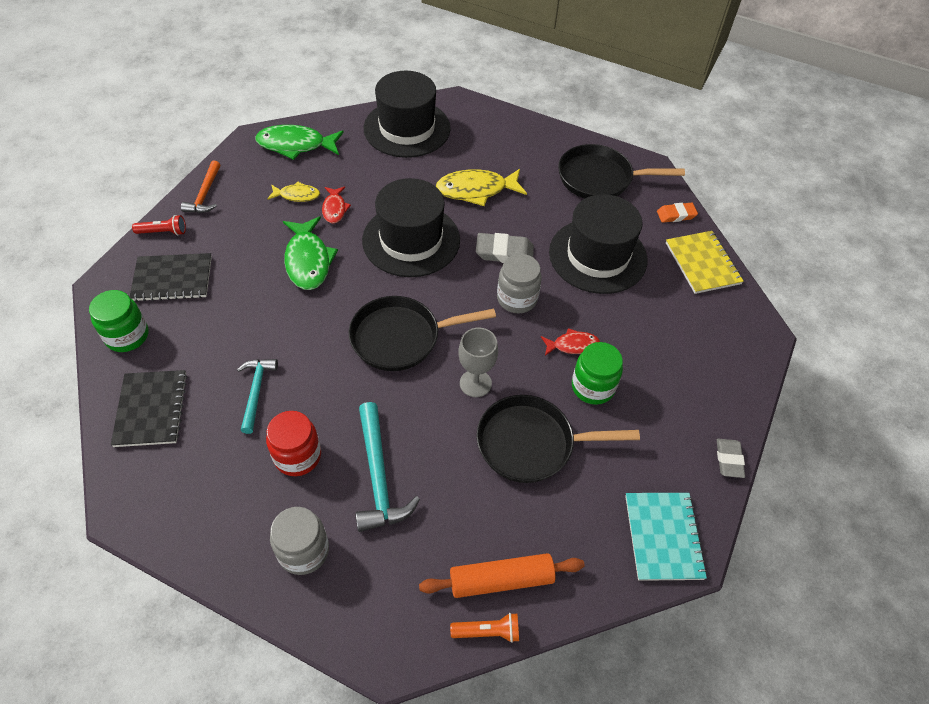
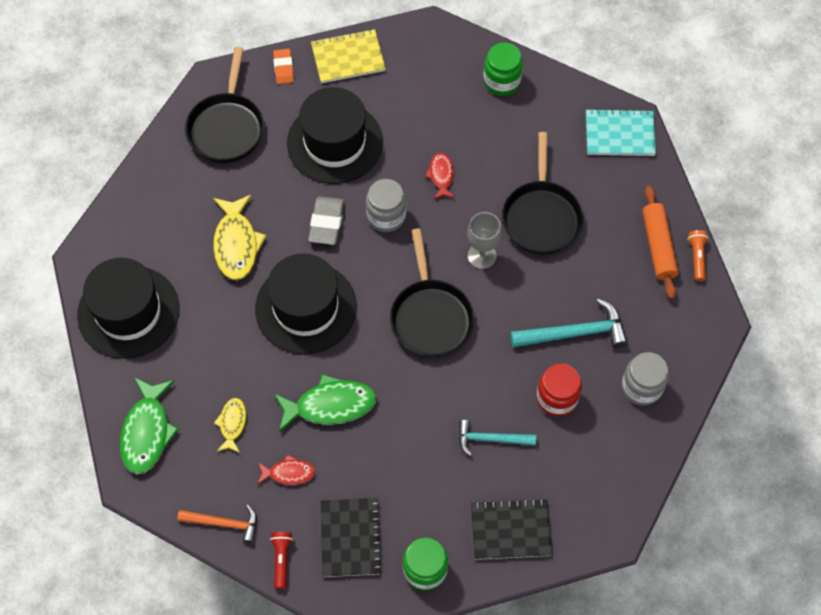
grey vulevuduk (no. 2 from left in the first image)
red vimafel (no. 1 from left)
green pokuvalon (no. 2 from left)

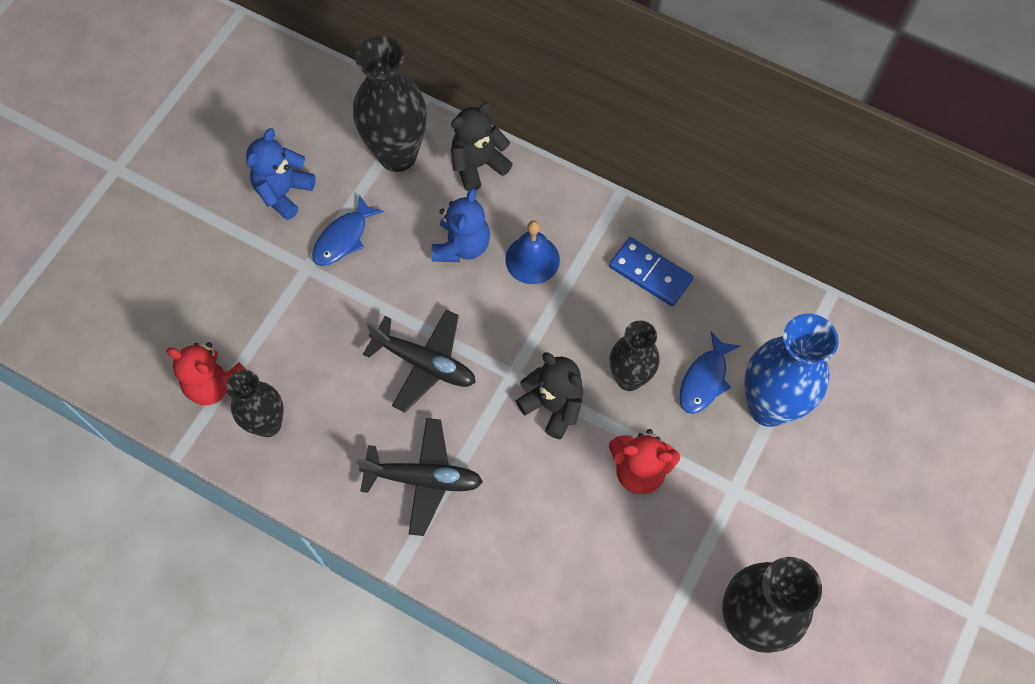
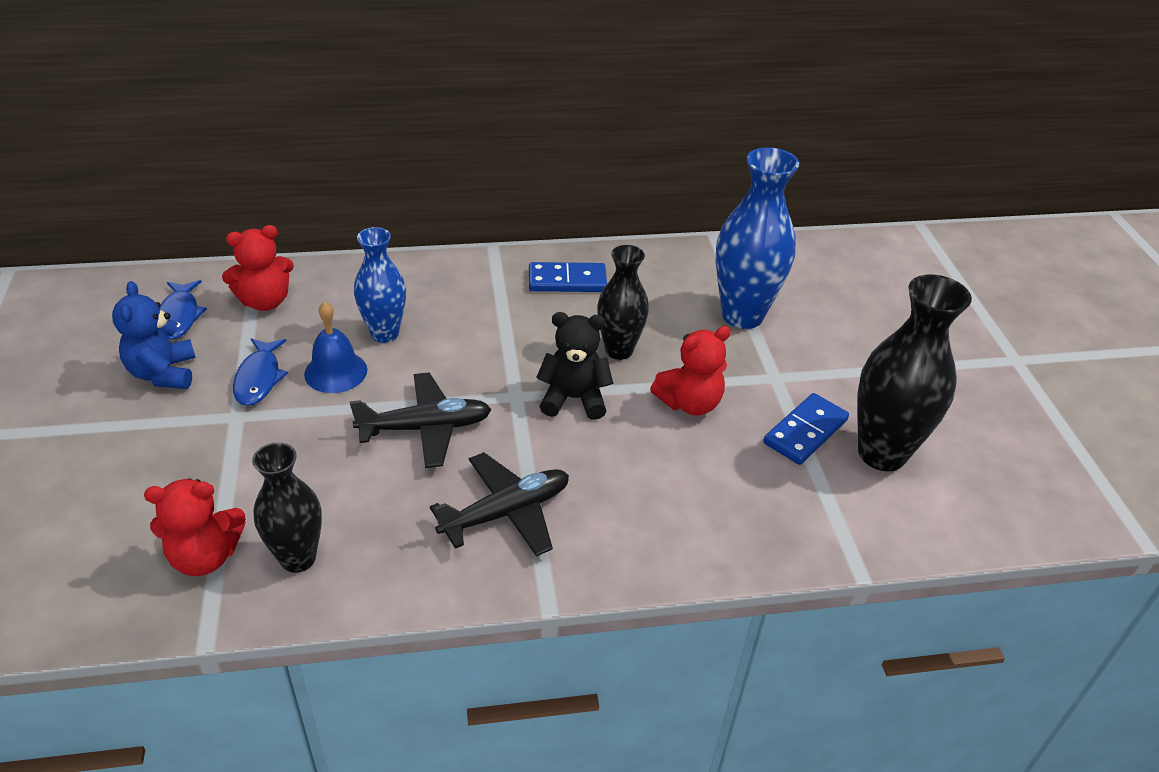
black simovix (no. 1 from left in the first image)
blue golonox (no. 2 from left)
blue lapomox
blue vimafel (no. 1 from left)
red simovix (no. 2 from left)
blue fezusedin (no. 1 from left)

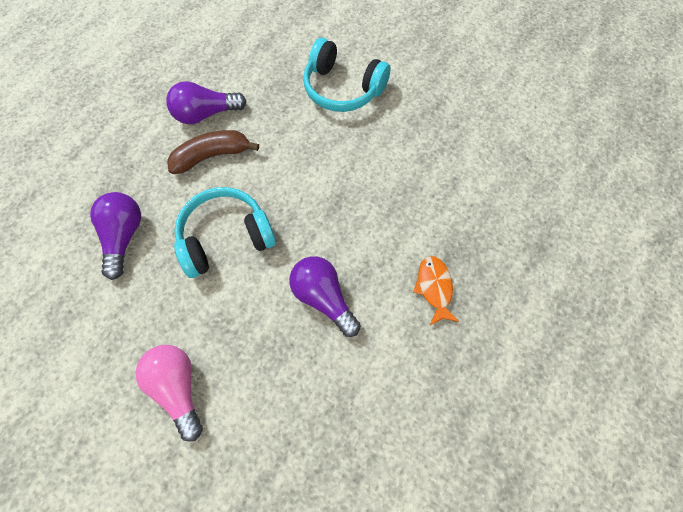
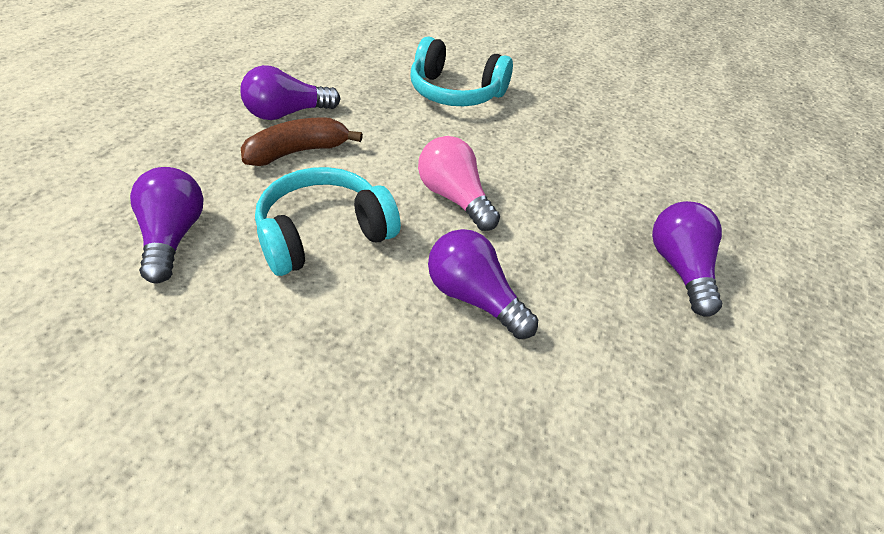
orange vimafel
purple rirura (no. 4 from left)
pink rirura

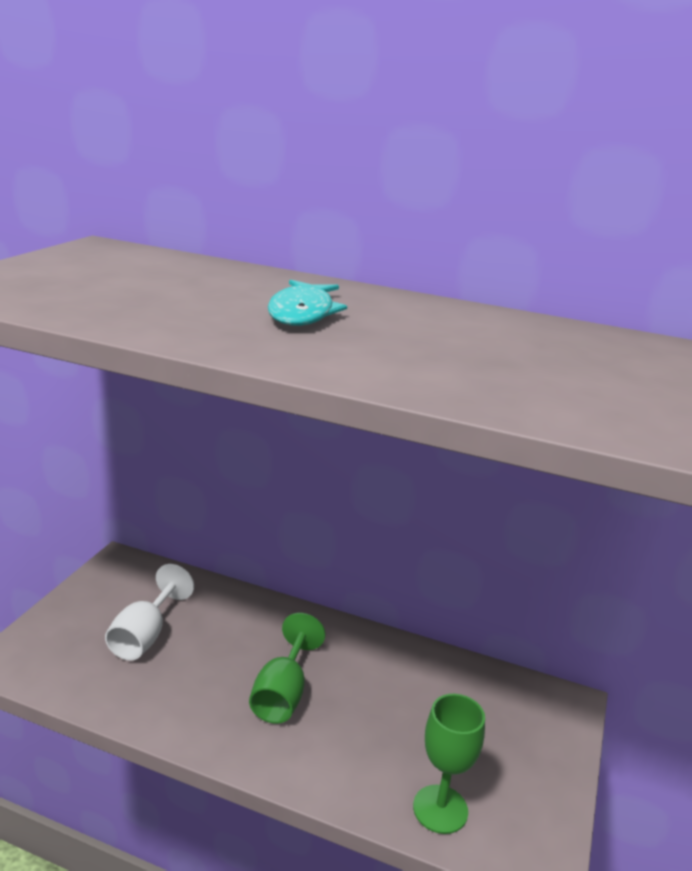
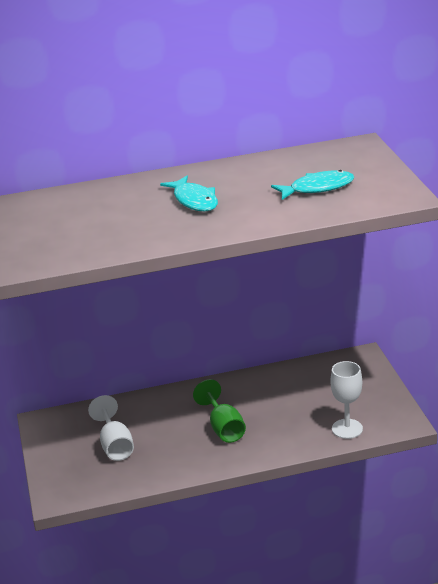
turquoise vimafel (no. 2 from left)
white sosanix (no. 2 from left)

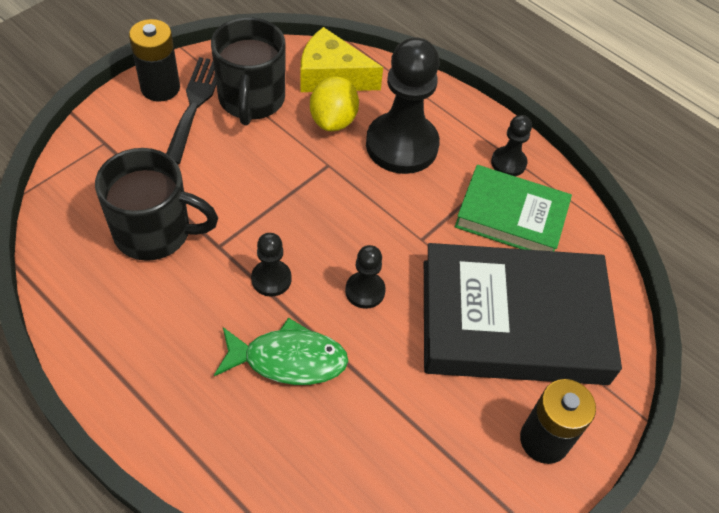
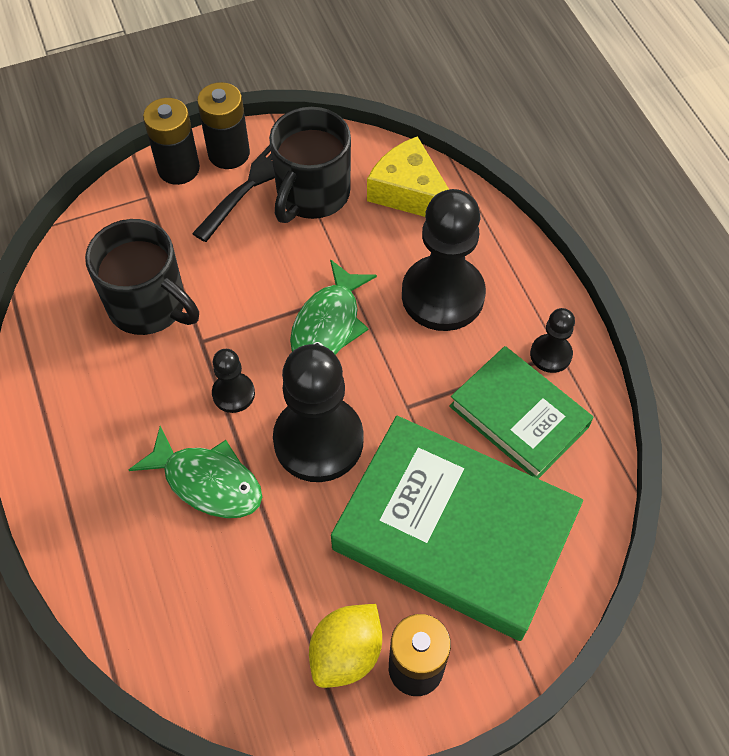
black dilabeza (no. 1 from left)
green vimafel (no. 2 from left)
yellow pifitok
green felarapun (no. 1 from left)
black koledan (no. 2 from left)

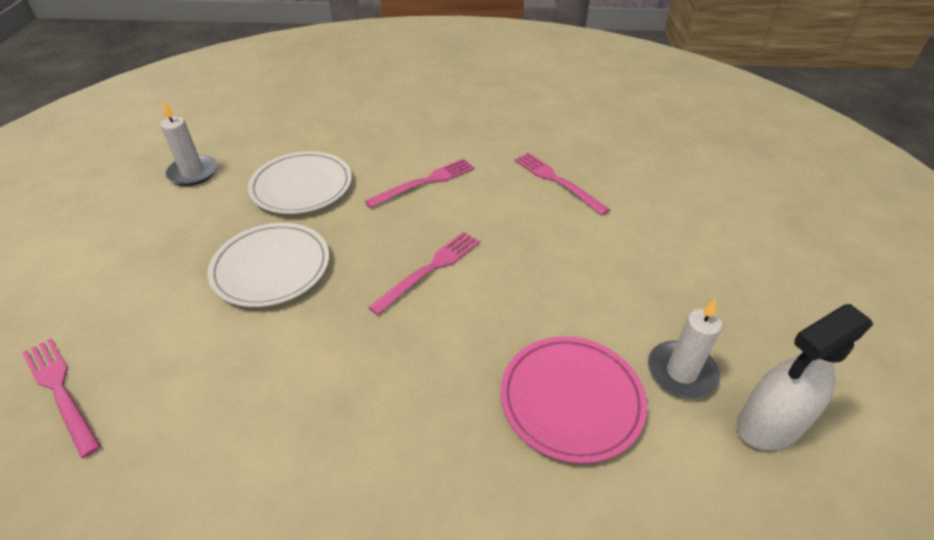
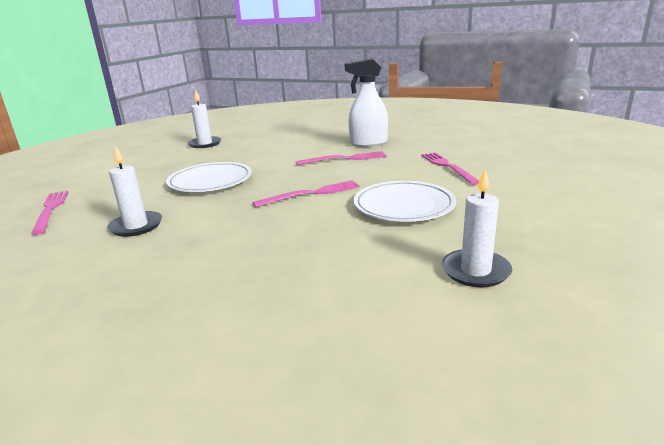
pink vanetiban
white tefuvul (no. 1 from left)
white vanetiban (no. 2 from left)
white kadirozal

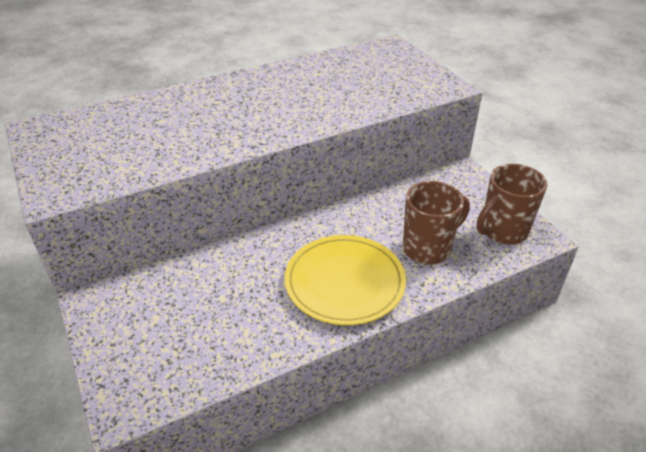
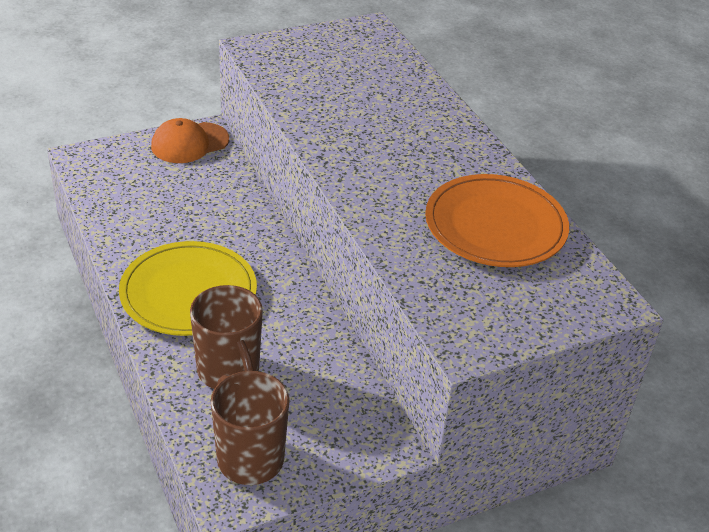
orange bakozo
orange vanetiban

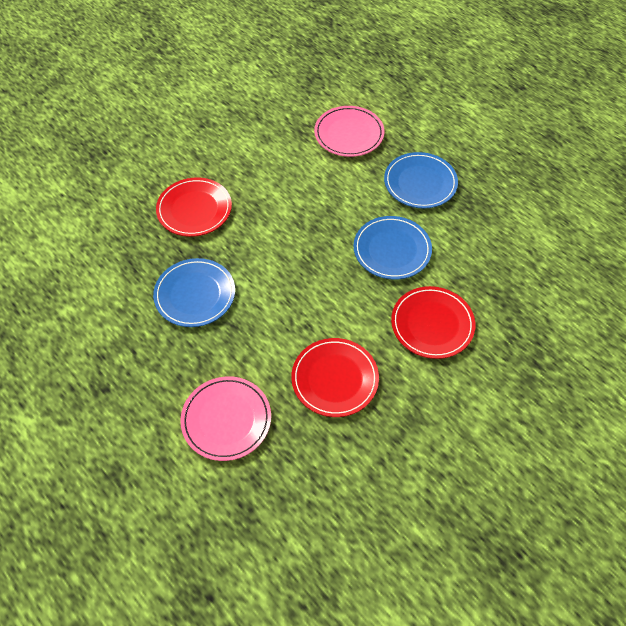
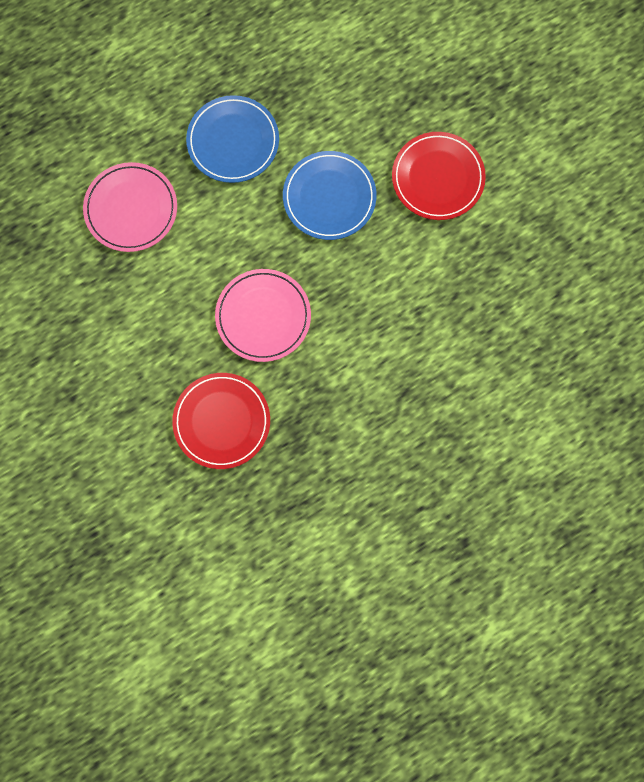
blue vanetiban (no. 1 from left in the first image)
red vanetiban (no. 2 from left in the first image)
pink vanetiban (no. 2 from left)

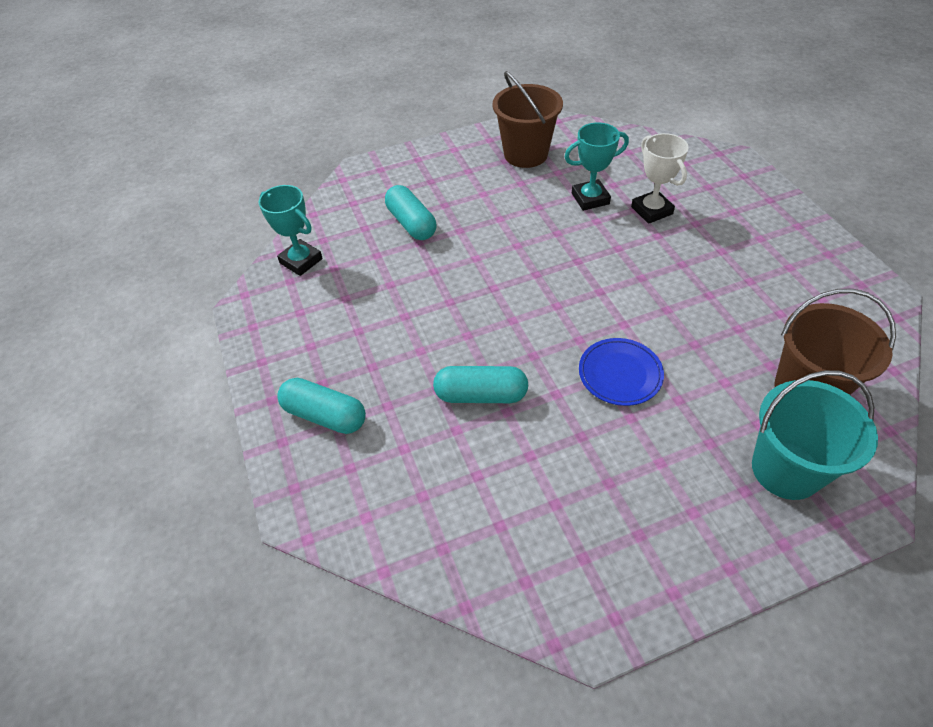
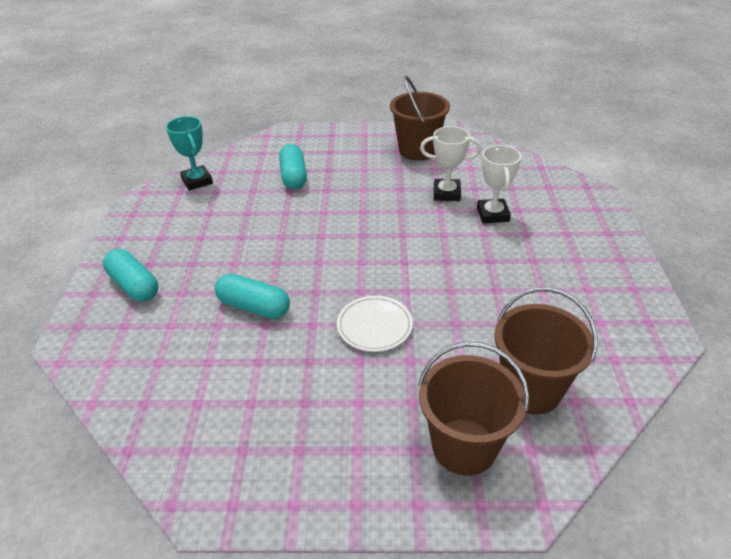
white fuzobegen (no. 1 from left)
white vanetiban
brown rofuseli (no. 2 from left)

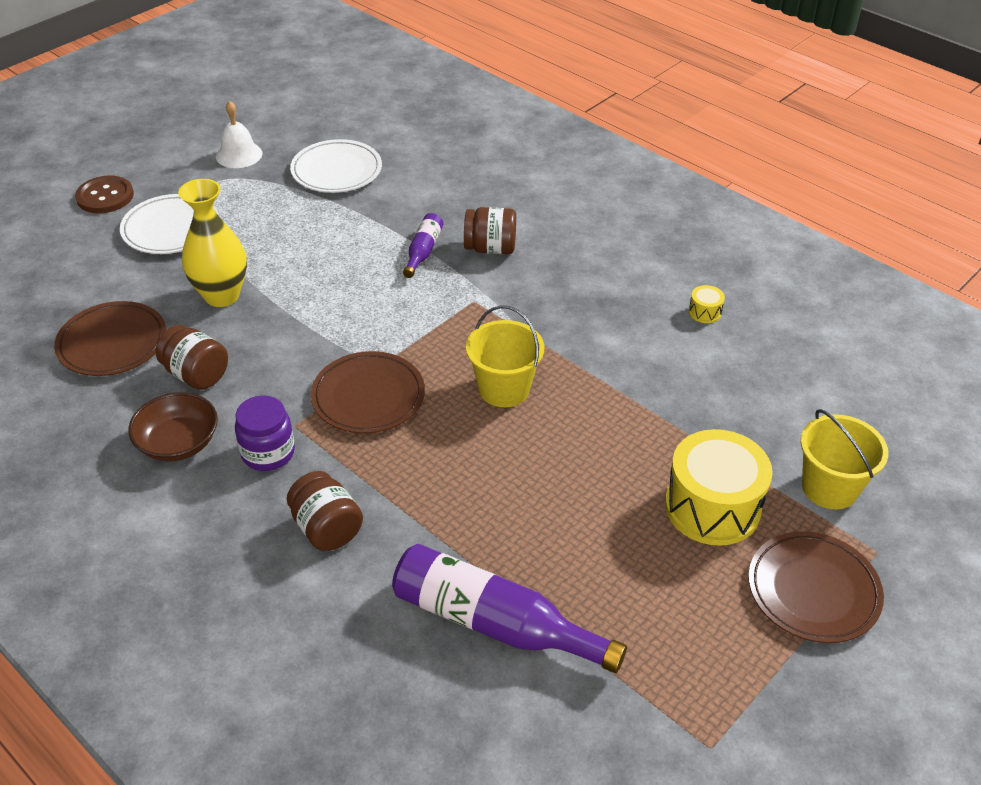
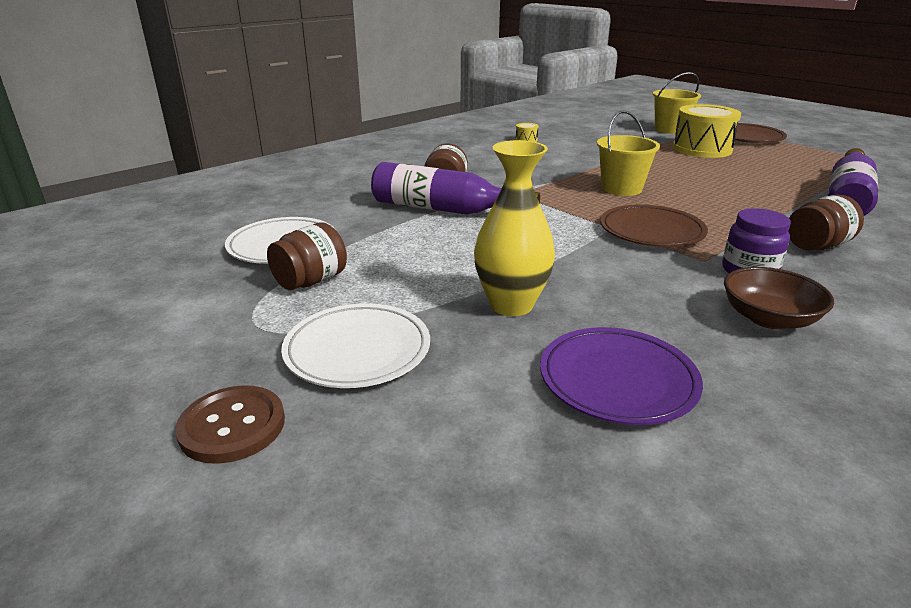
white lapomox
brown pokuvalon (no. 1 from left)
purple vanetiban
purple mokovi (no. 1 from left)

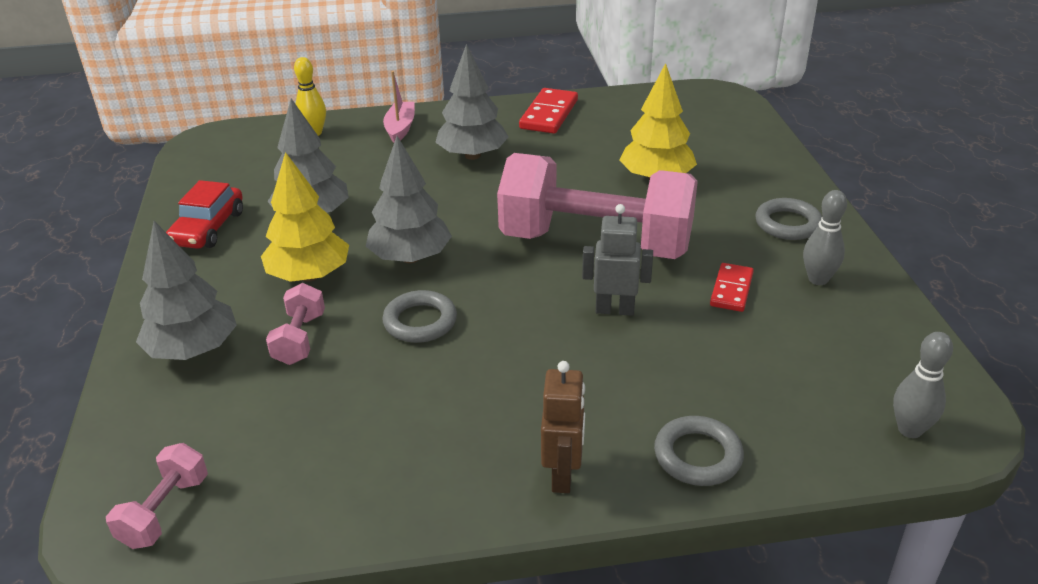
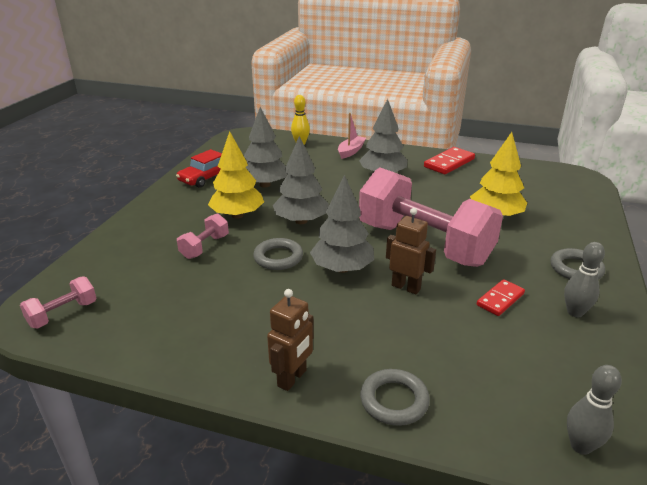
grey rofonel (no. 3 from left)
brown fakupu (no. 2 from left)

